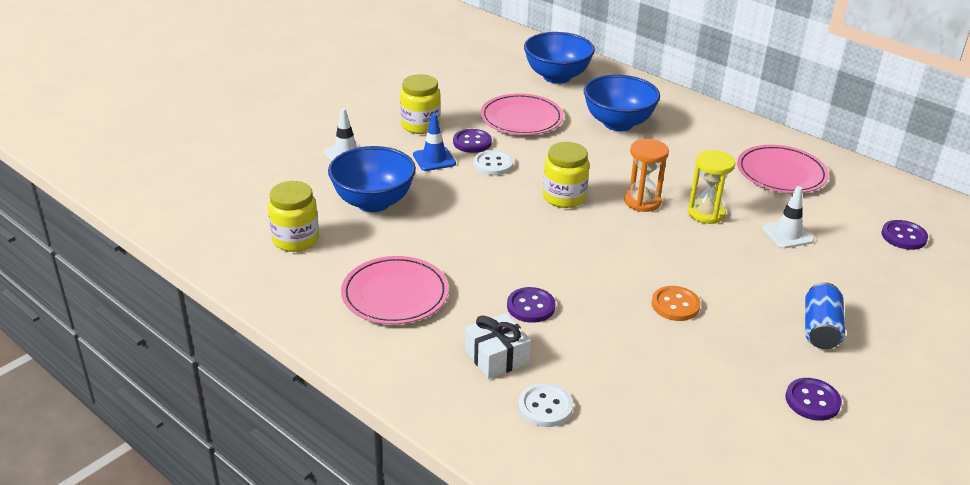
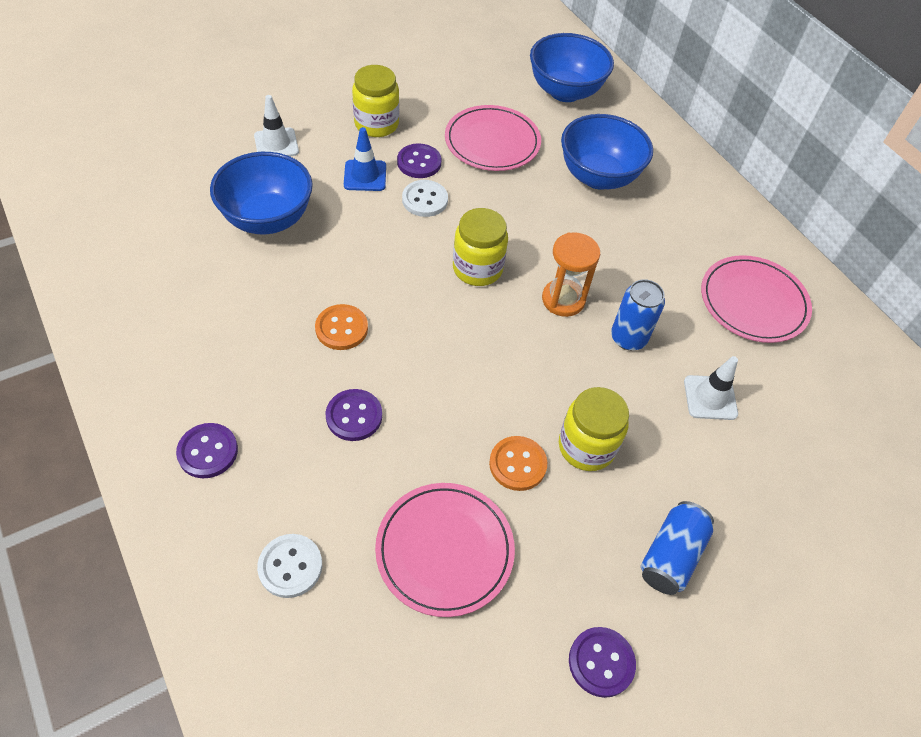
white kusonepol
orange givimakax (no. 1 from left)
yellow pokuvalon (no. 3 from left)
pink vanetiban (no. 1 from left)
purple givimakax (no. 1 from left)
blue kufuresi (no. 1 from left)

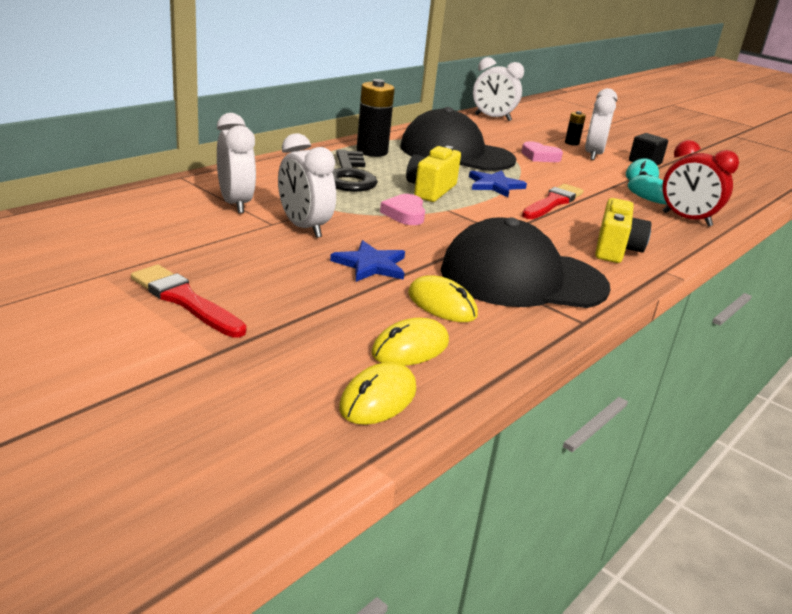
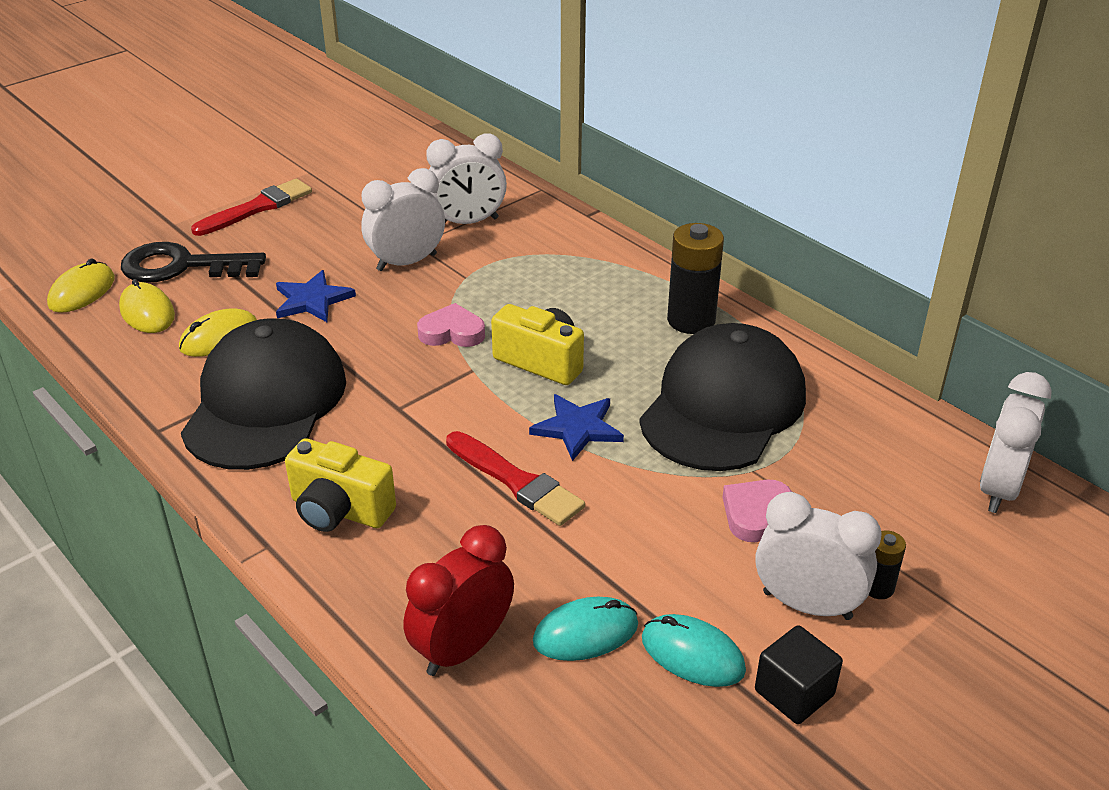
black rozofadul
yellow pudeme (no. 1 from left)

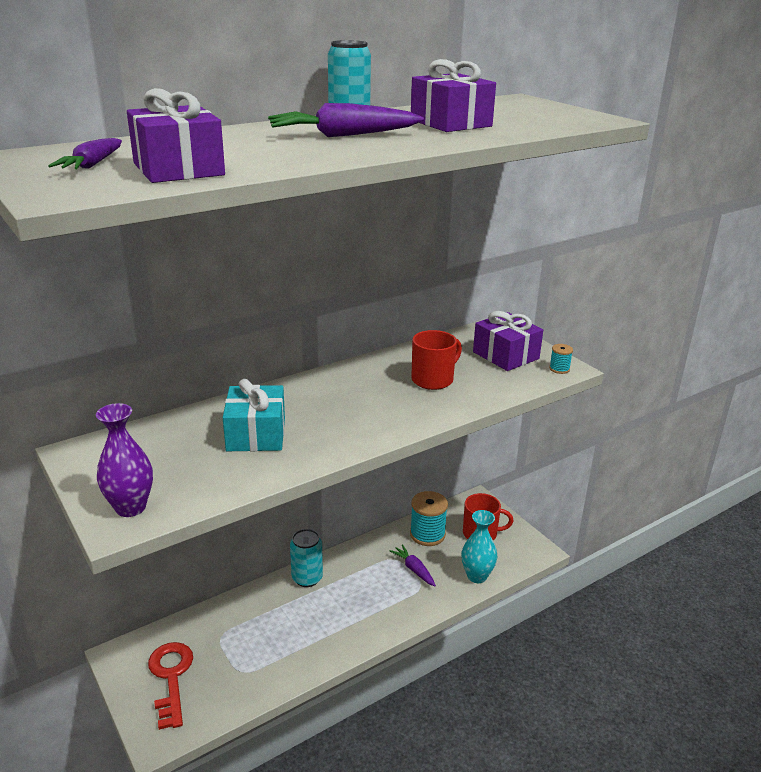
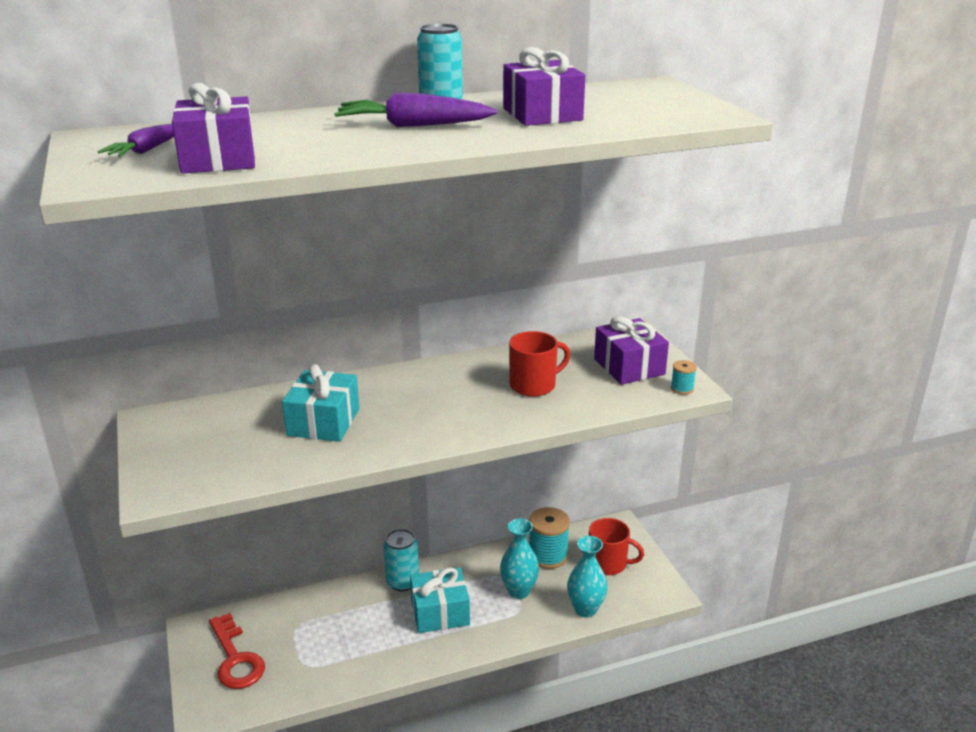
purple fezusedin
turquoise kusonepol (no. 2 from left)
turquoise fezusedin (no. 1 from left)
red rozofadul

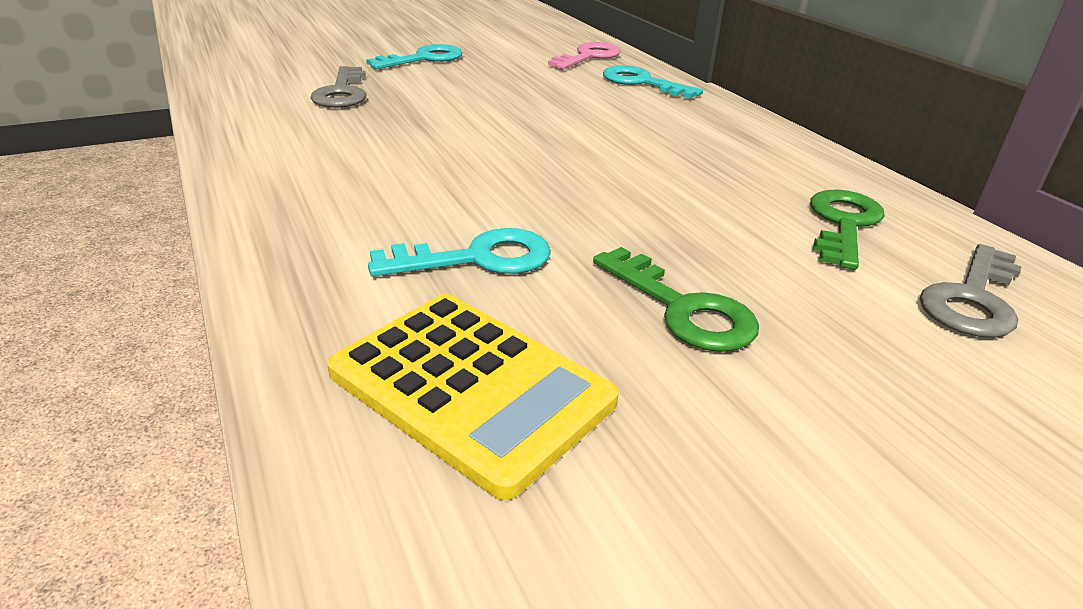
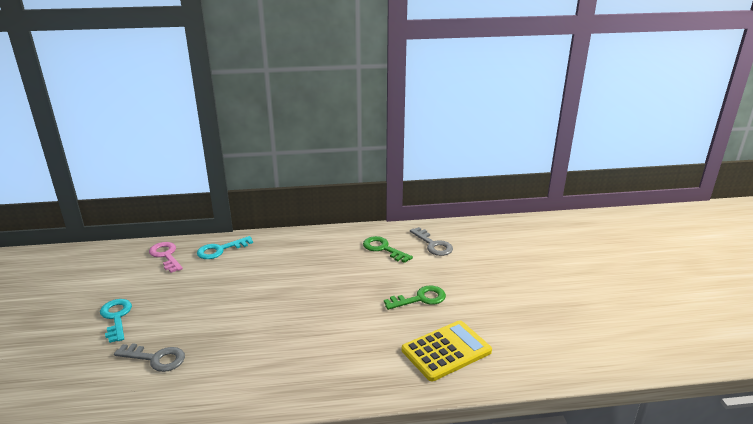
turquoise rozofadul (no. 2 from left in the first image)

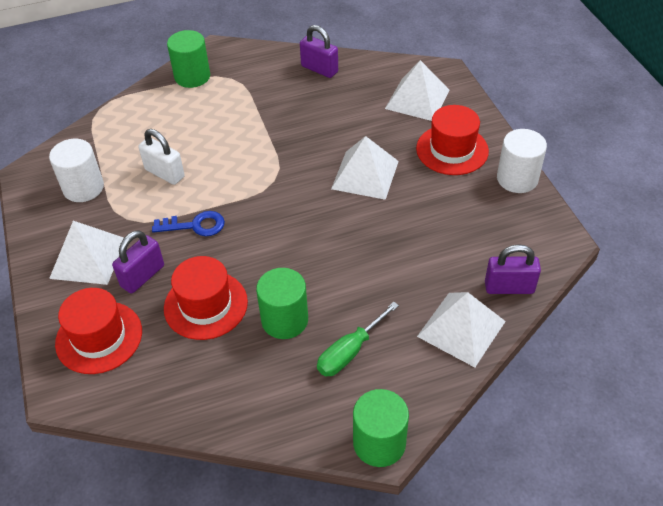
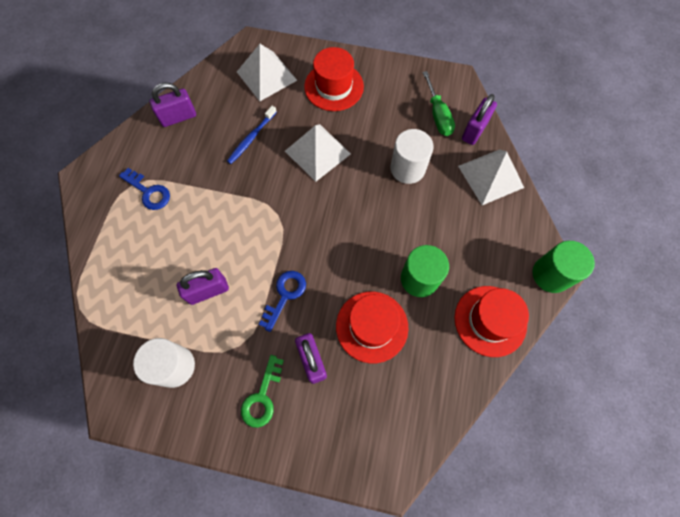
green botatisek (no. 1 from left in the first image)
blue rozofadul (no. 1 from left)
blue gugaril
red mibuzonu (no. 3 from left)
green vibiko
white botatisek (no. 2 from left)
green rozofadul
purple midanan (no. 2 from left)

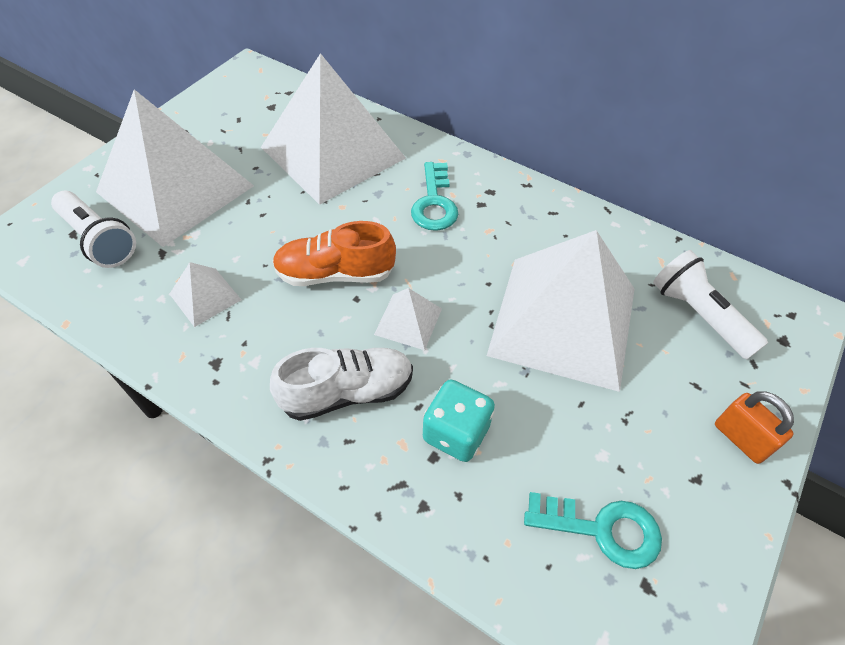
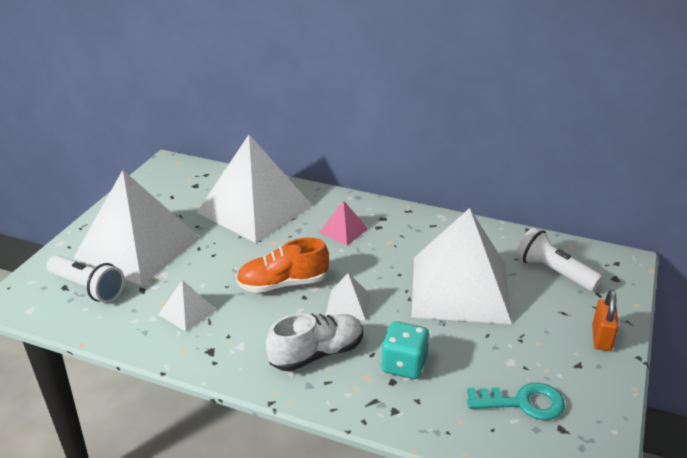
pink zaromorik
orange midanan

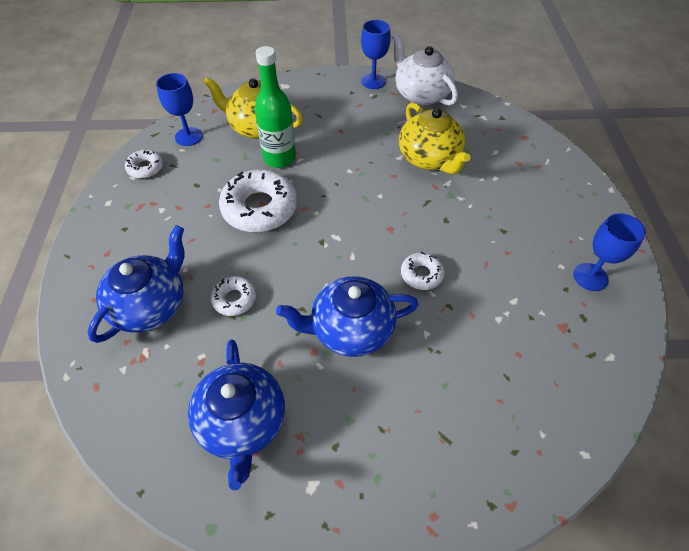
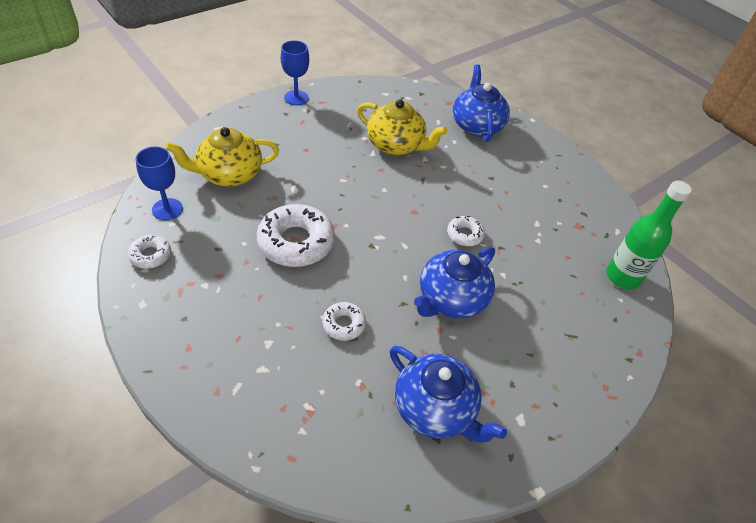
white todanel
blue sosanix (no. 3 from left in the first image)
blue todanel (no. 3 from left)
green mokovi

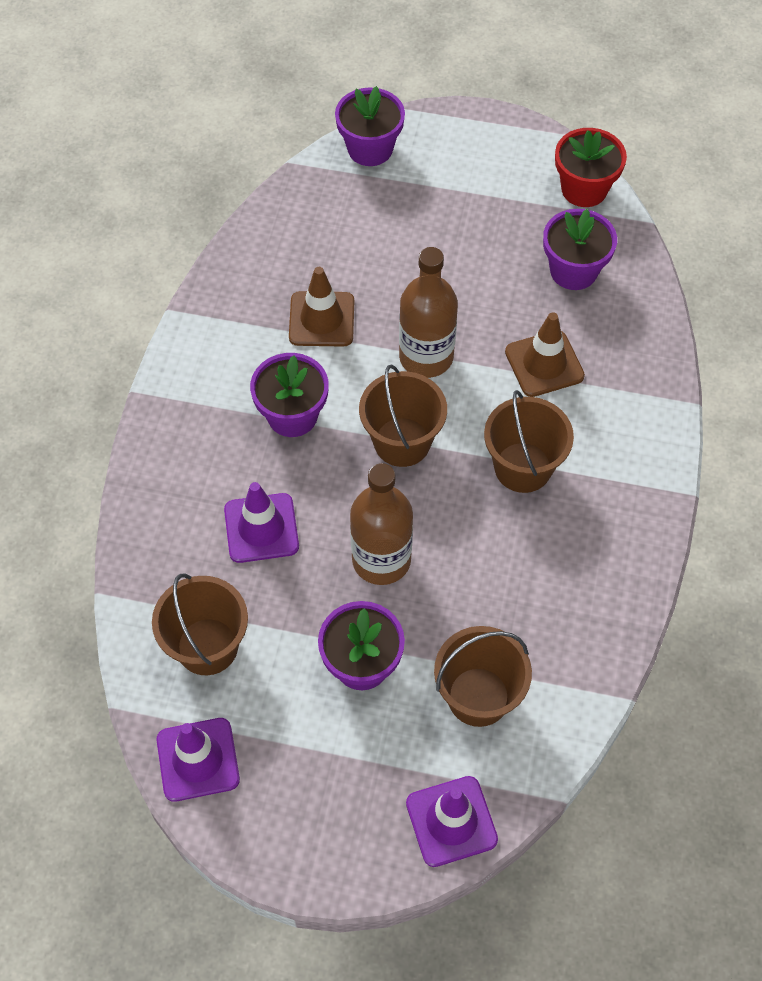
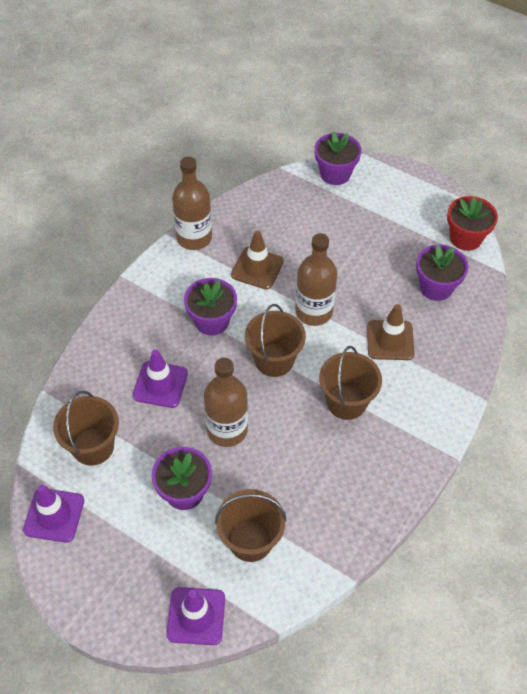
brown mokovi (no. 1 from left)

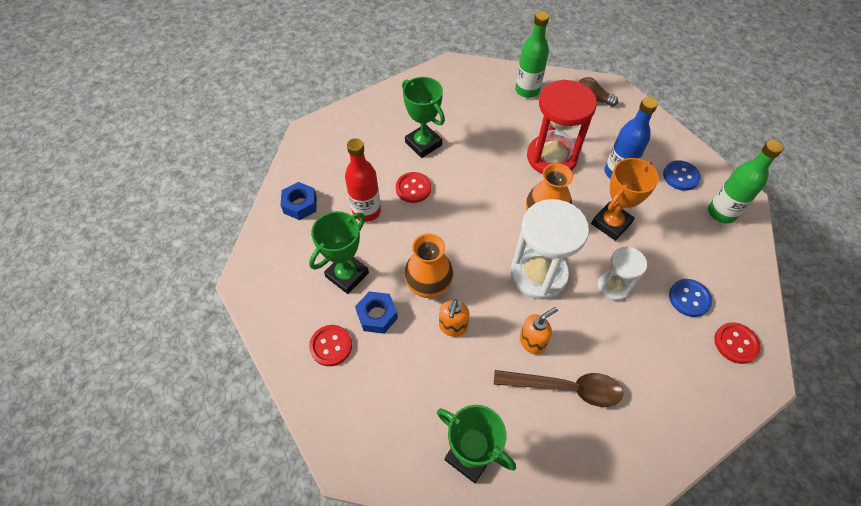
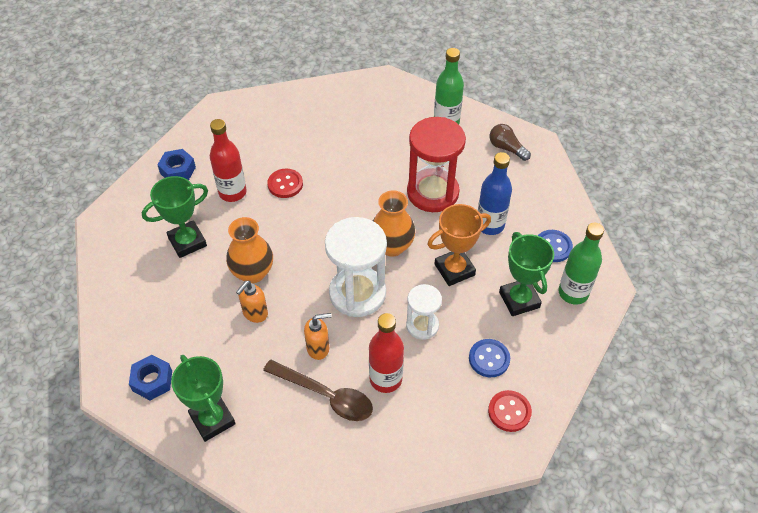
red givimakax (no. 1 from left in the first image)
red mokovi (no. 2 from left)
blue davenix (no. 1 from left)
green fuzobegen (no. 3 from left)

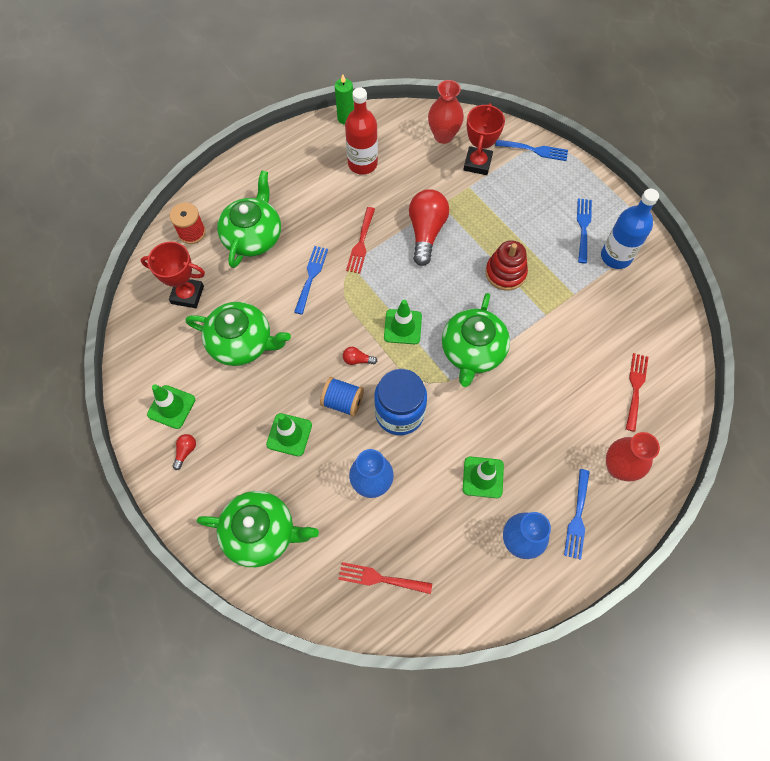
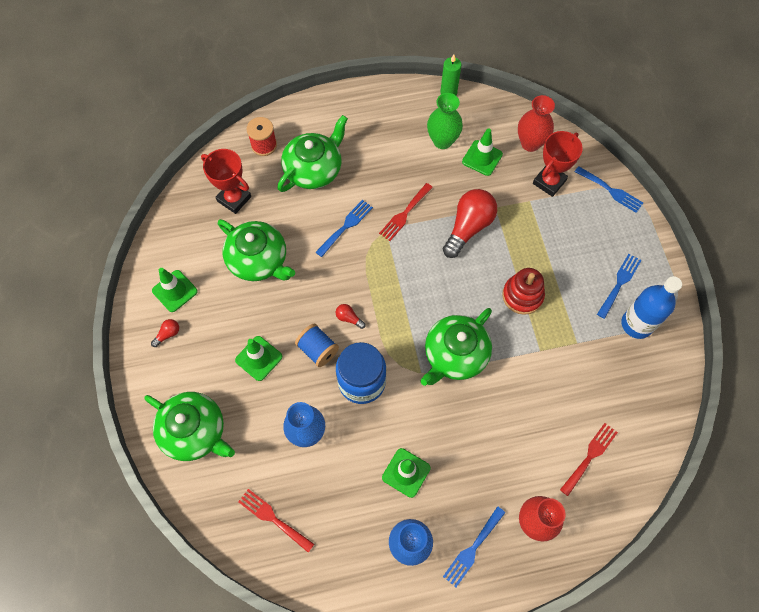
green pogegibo (no. 4 from left)
green fezusedin

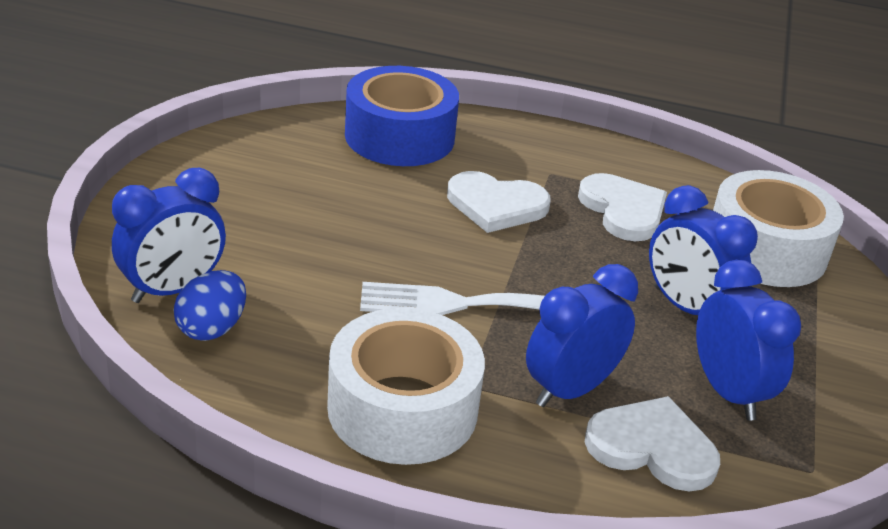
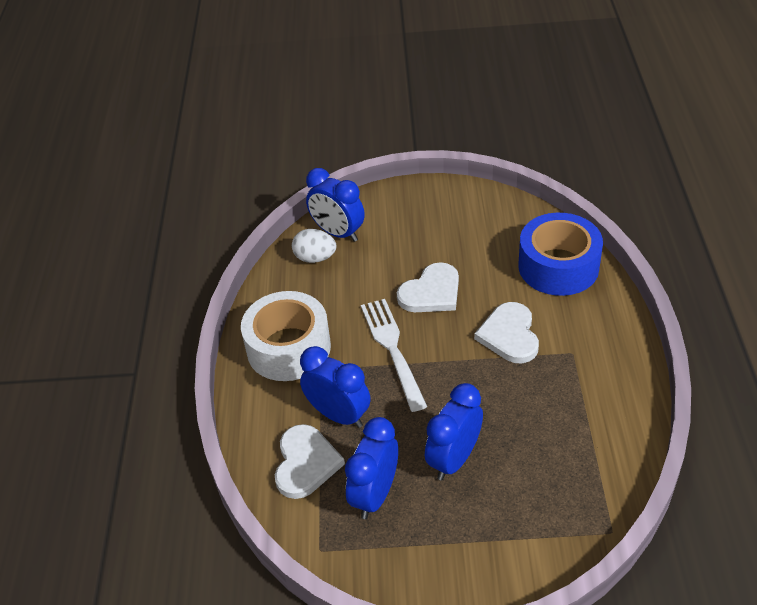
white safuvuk (no. 2 from left in the first image)
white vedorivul (no. 2 from left)
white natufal
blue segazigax (no. 3 from left)

